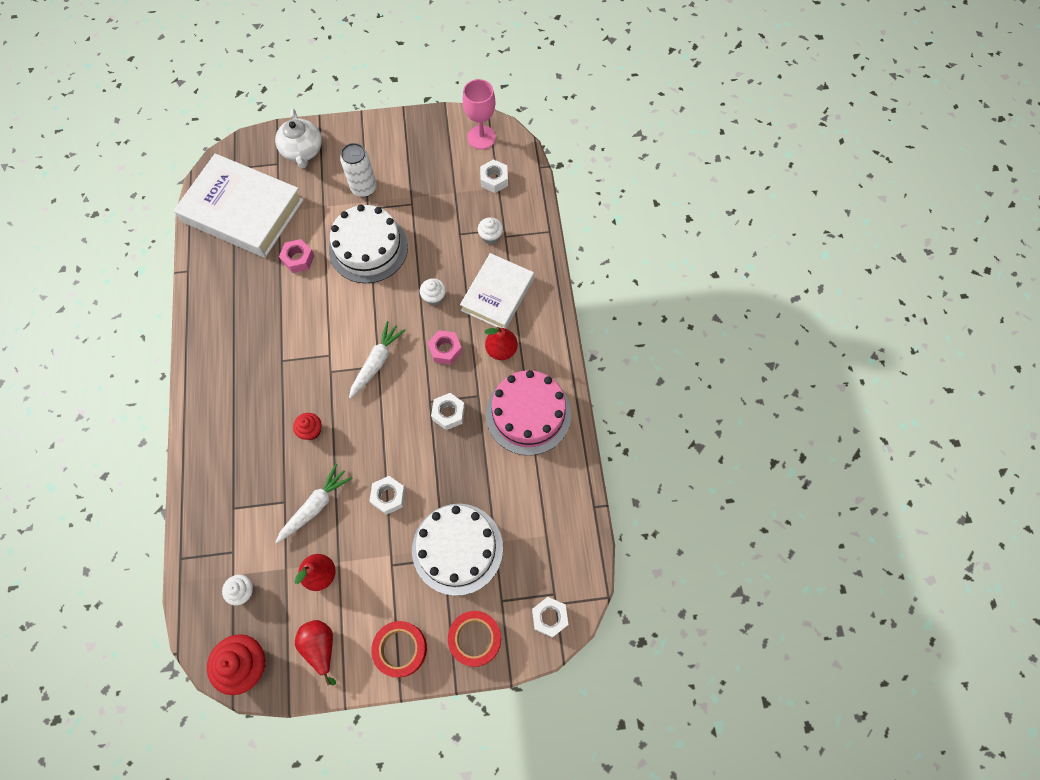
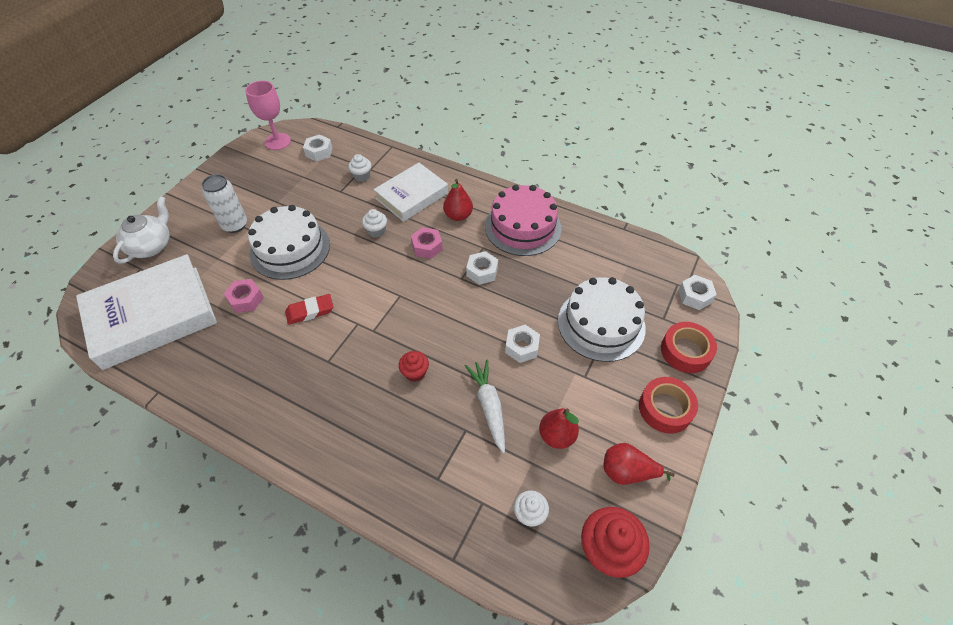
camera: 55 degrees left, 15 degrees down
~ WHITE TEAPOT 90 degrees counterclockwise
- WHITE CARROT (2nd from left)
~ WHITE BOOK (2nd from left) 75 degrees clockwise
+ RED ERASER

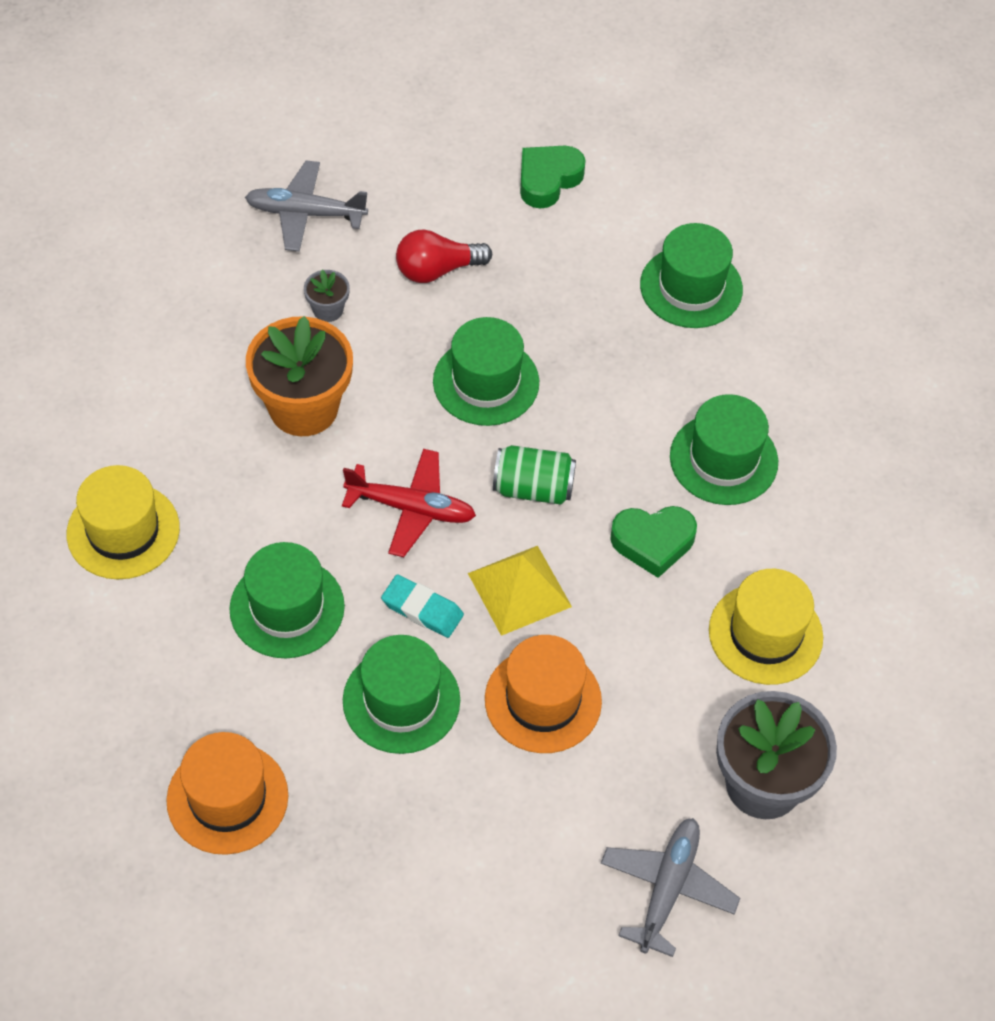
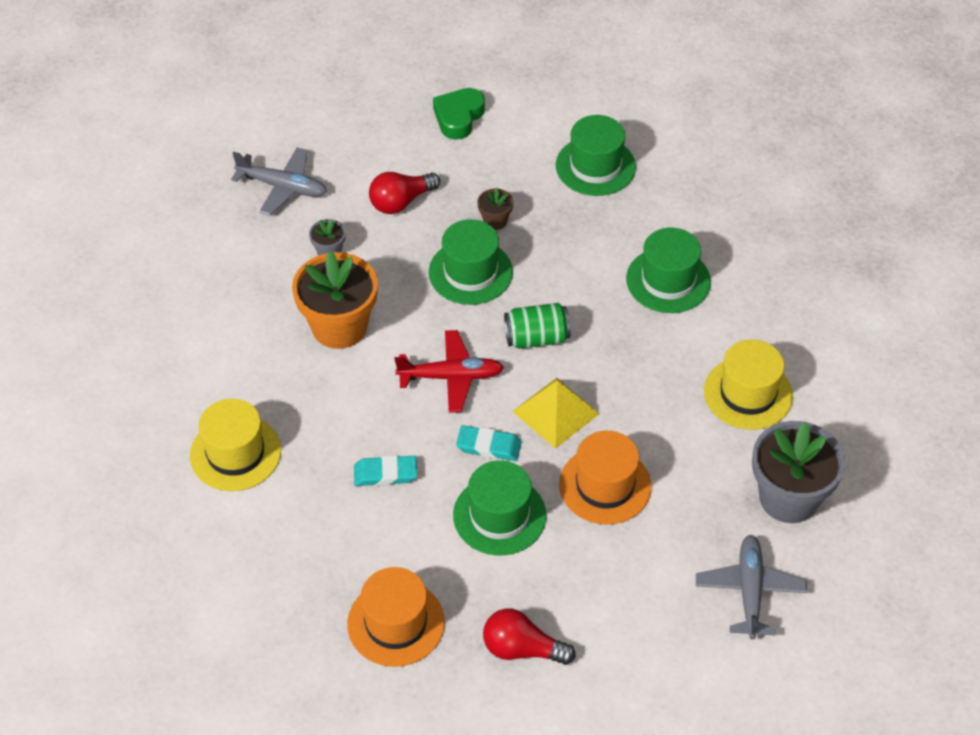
camera: 15 degrees left, 5 degrees down
~ GREEN HAT (1st from left) to TURQUOISE ERASER (1st from left)
~ GREY PLANE (1st from left) 150 degrees counterclockwise
- GREEN HEART (2nd from left)
+ BROWN FLOWER POT
+ RED LIGHT BULB (2nd from left)

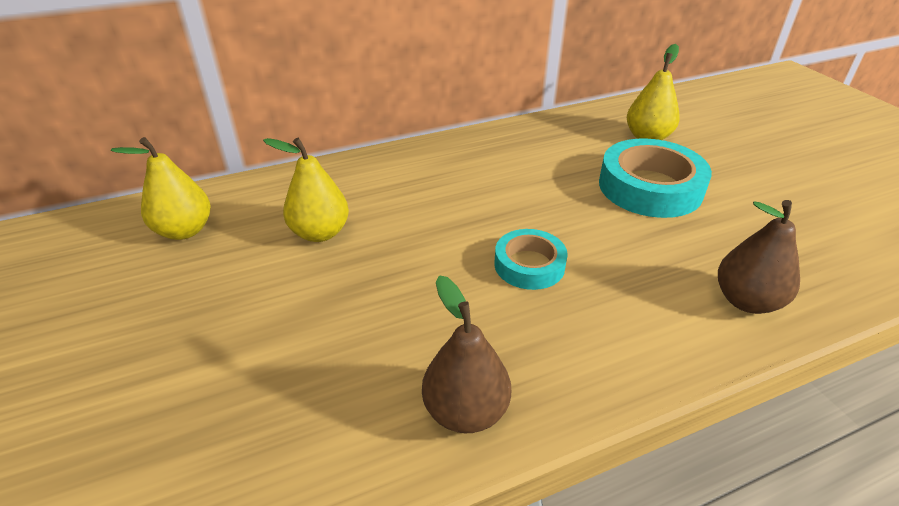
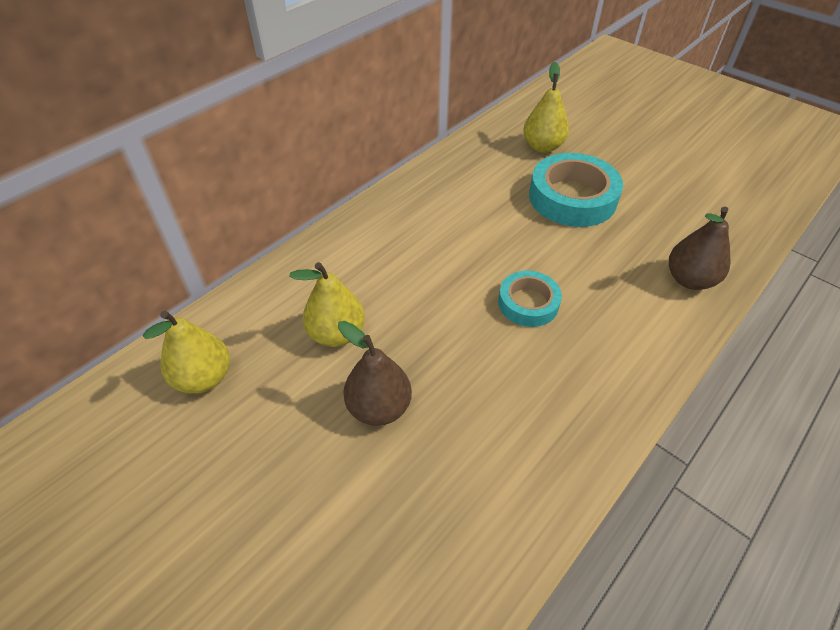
camera: 25 degrees left, 10 degrees up
~ BROWN PEAR (1st from left)

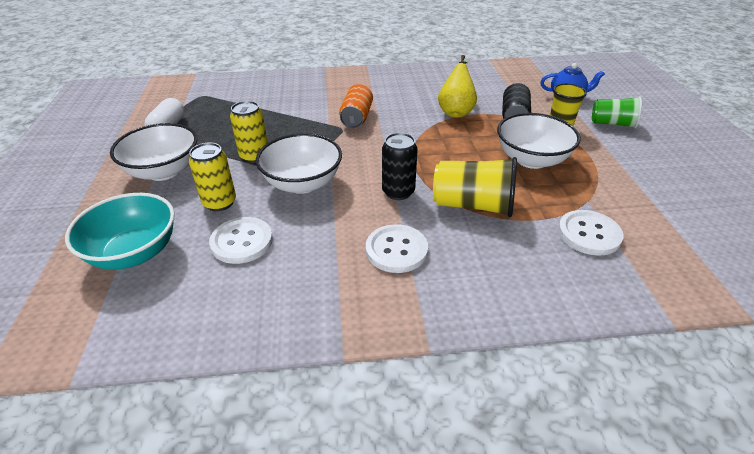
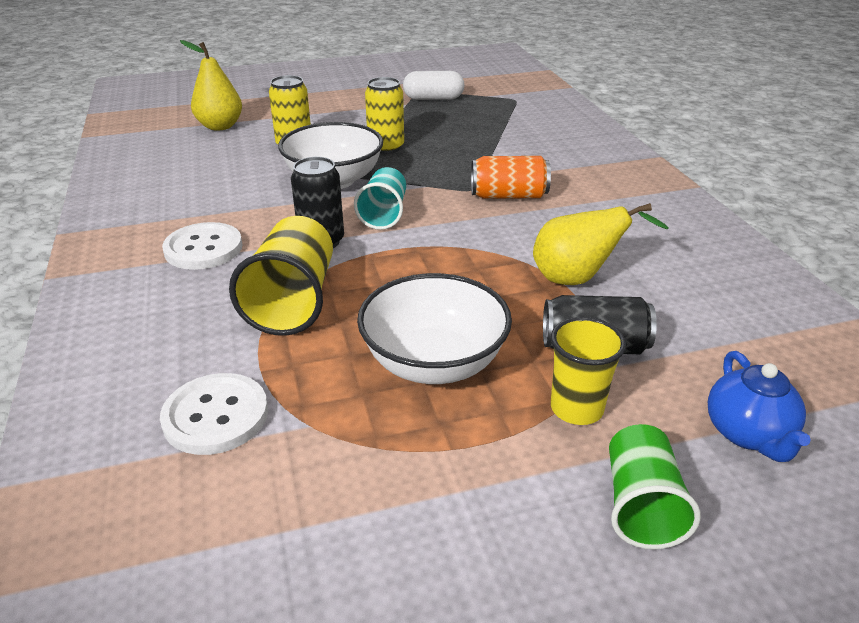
camera: 80 degrees right, 5 degrees down
~ TURQUOISE BOWL to YELLOW PEAR (1st from left)
- WHITE BOWL (1st from left)
- WHITE BUTTON (1st from left)
+ TURQUOISE CUP

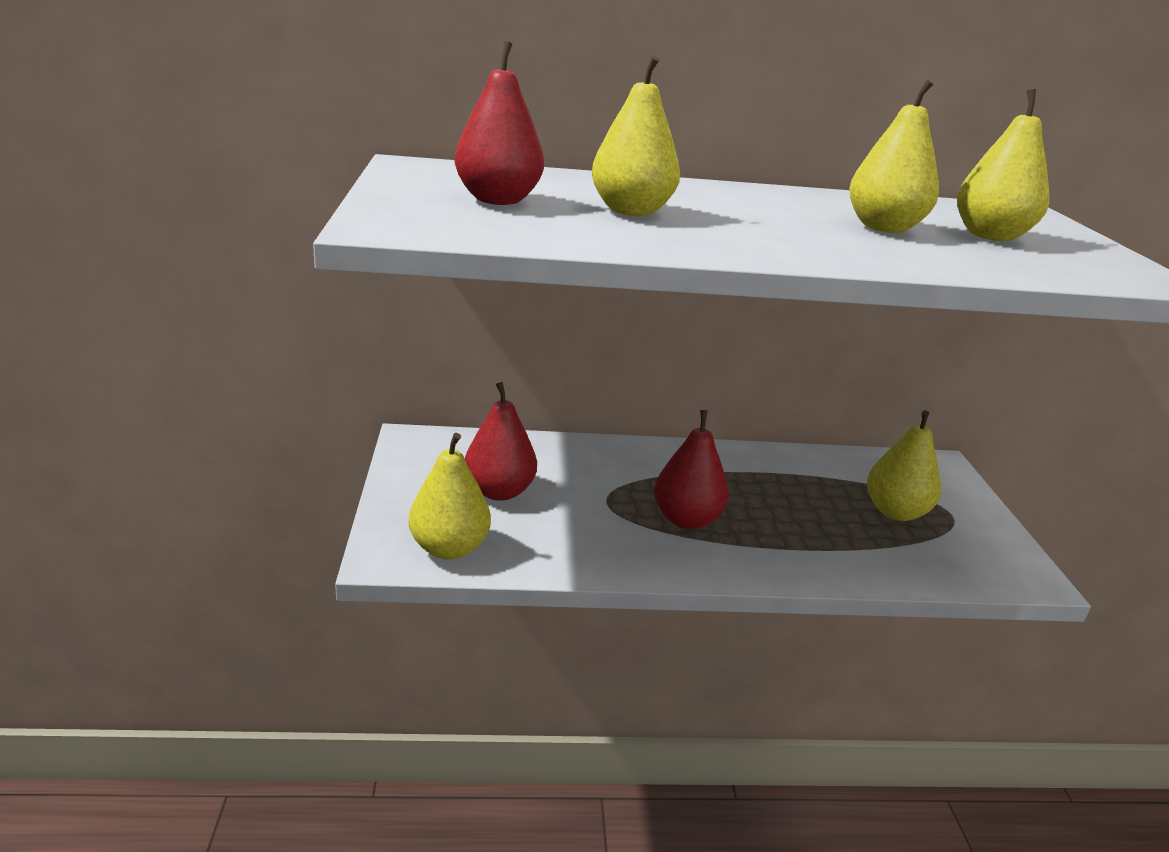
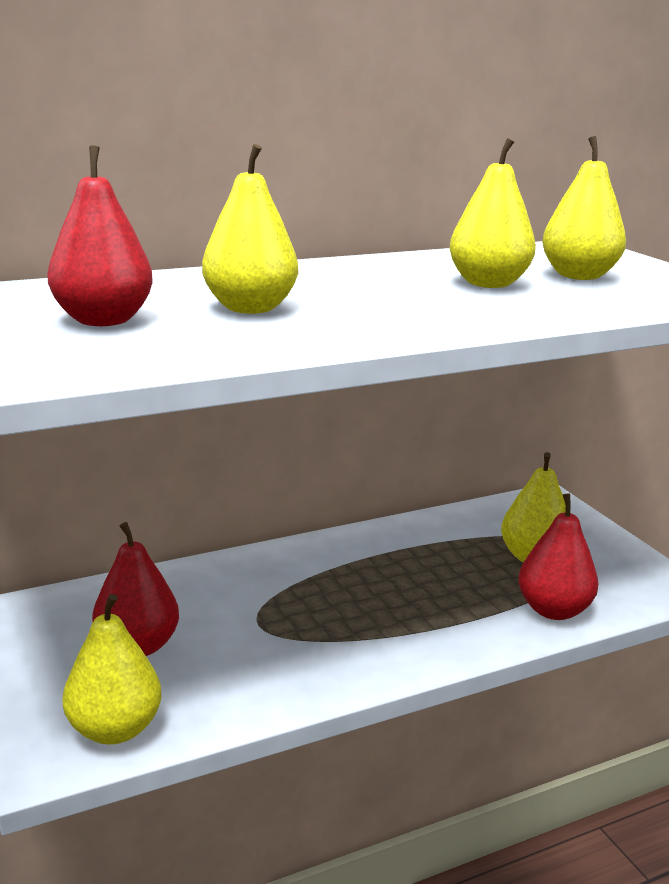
camera: 20 degrees left, 5 degrees down
~ RED PEAR (3rd from left)

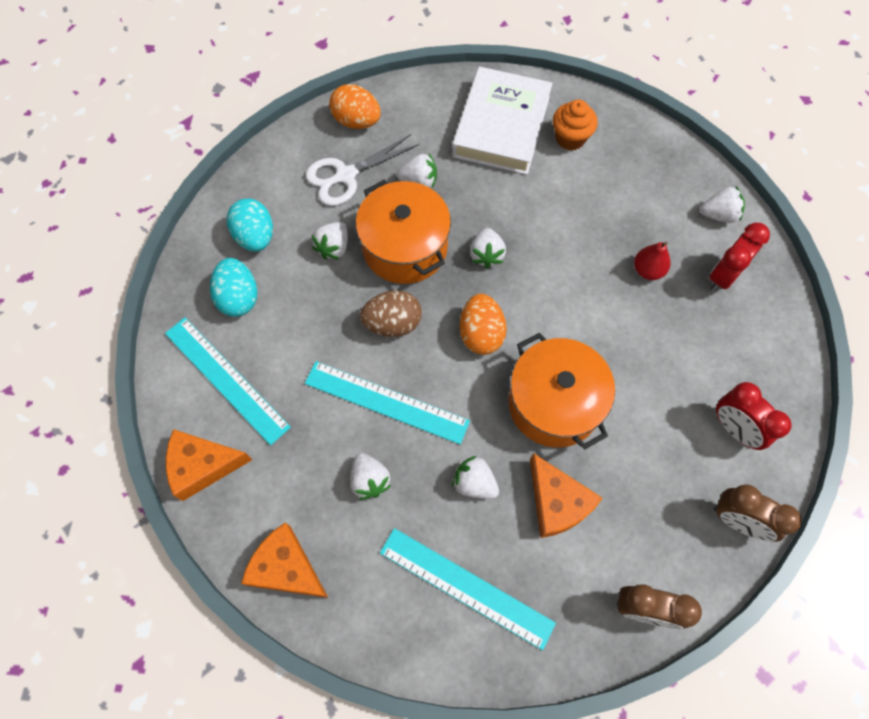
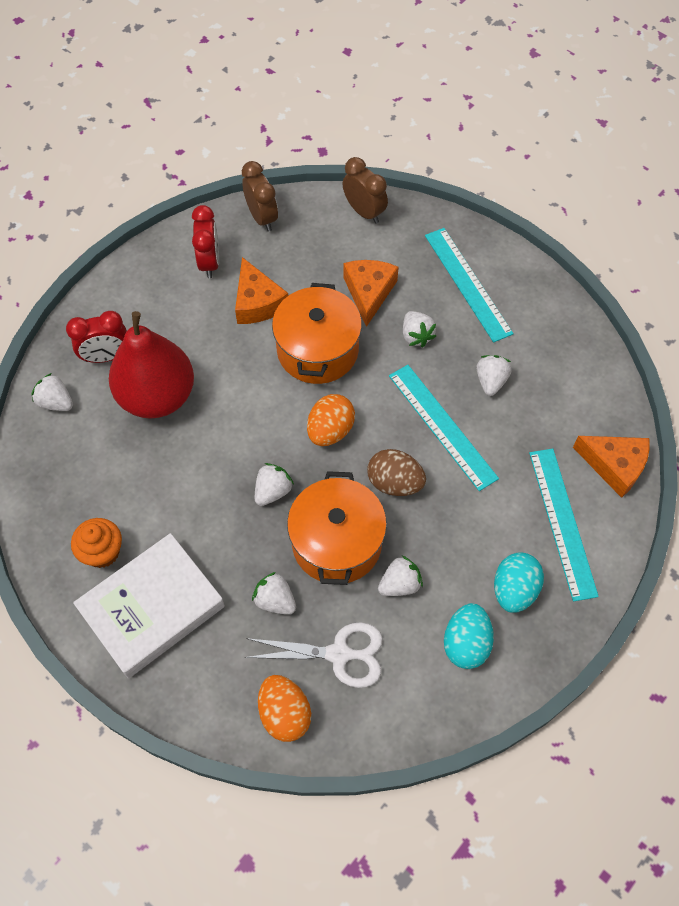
camera: 145 degrees left, 5 degrees down
~ ORANGE CHEESE (2nd from left in the first image) to ORANGE CHEESE (1st from left)
~ RED PEAR x2.41

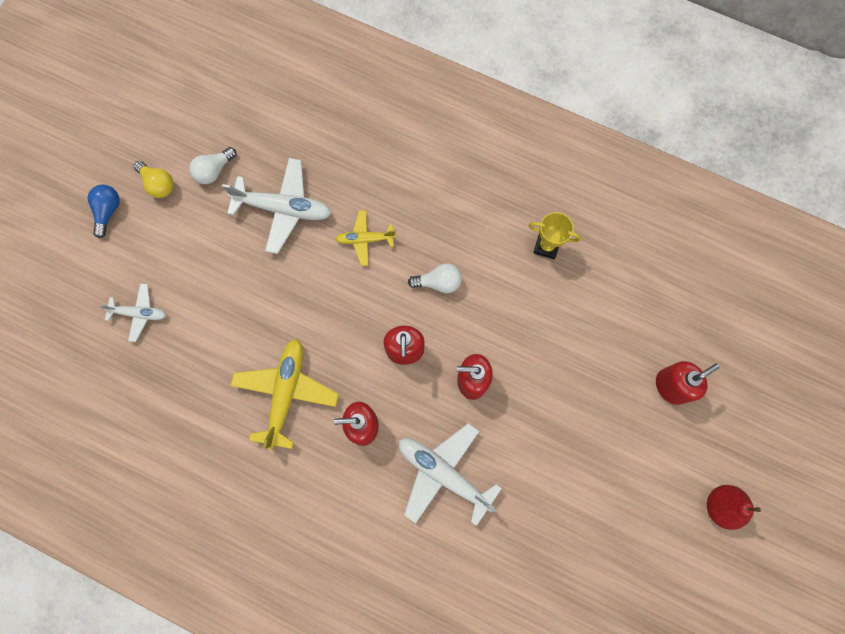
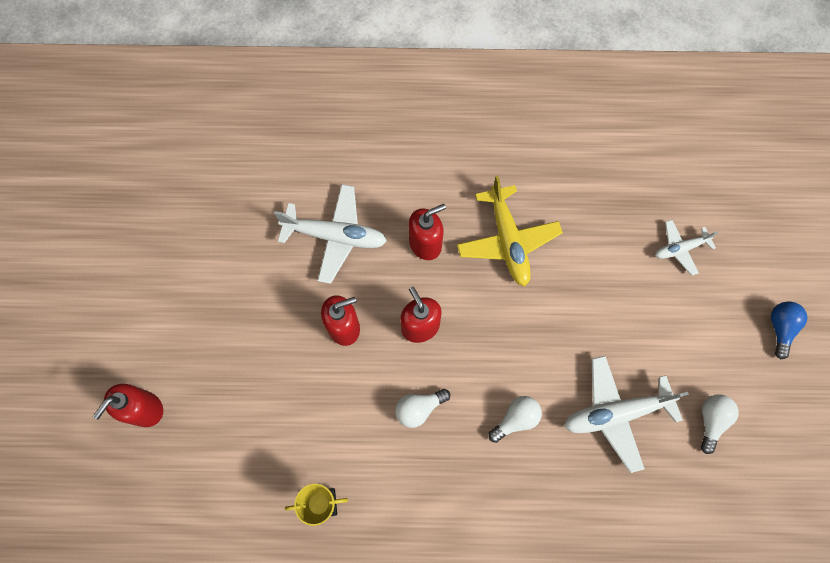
camera: 155 degrees right, 5 degrees down
~ BLUE LIGHT BULB 150 degrees counterclockwise
- YELLOW LIGHT BULB
~ YELLOW PLANE (2nd from left) to WHITE LIGHT BULB (2nd from left)
- RED PEAR

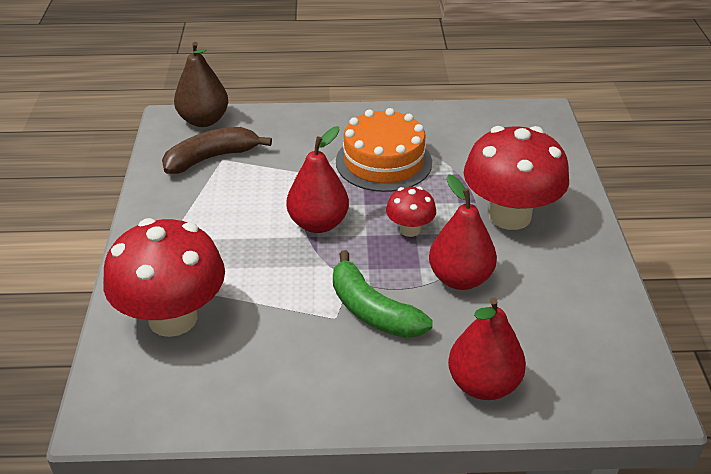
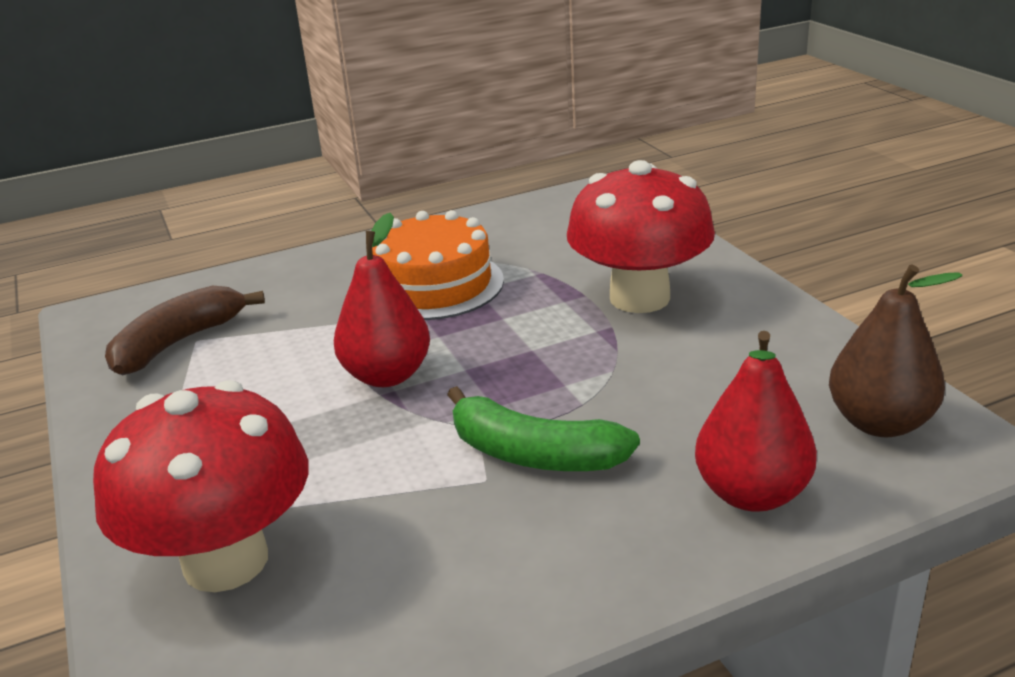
camera: 20 degrees left, 10 degrees down
~ BROWN PEAR
- RED MUSHROOM (2nd from left)
- RED PEAR (2nd from left)

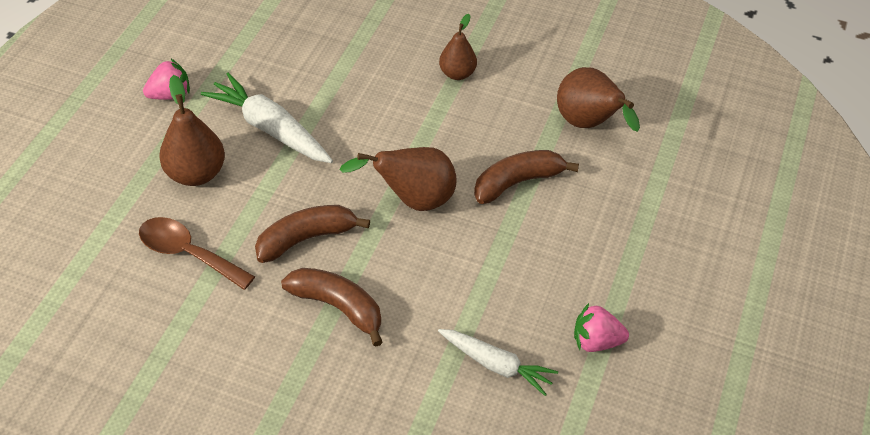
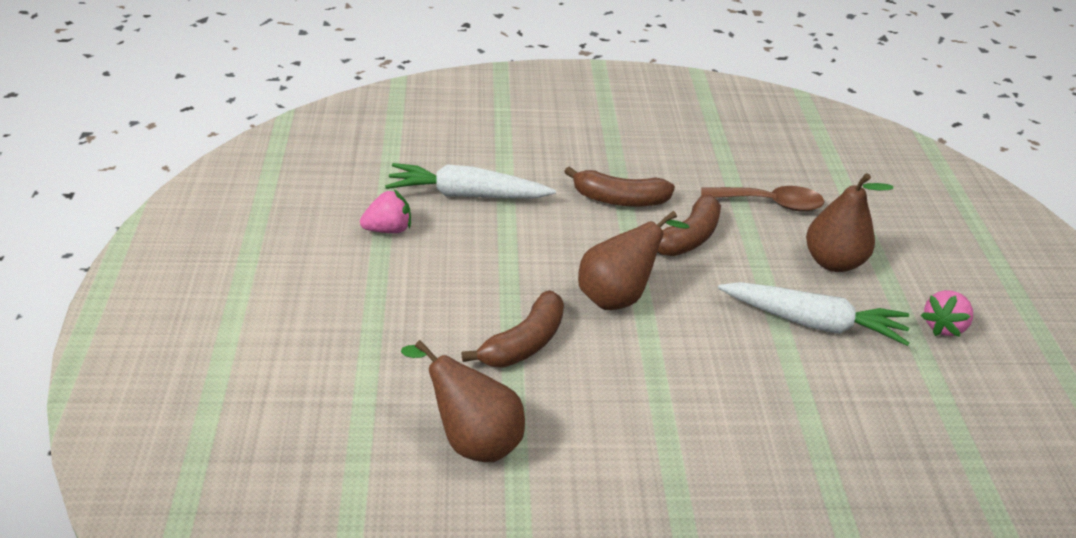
camera: 155 degrees right, 10 degrees down
~ WHITE CARROT (2nd from left in the first image) x1.51
- BROWN PEAR (3rd from left)

